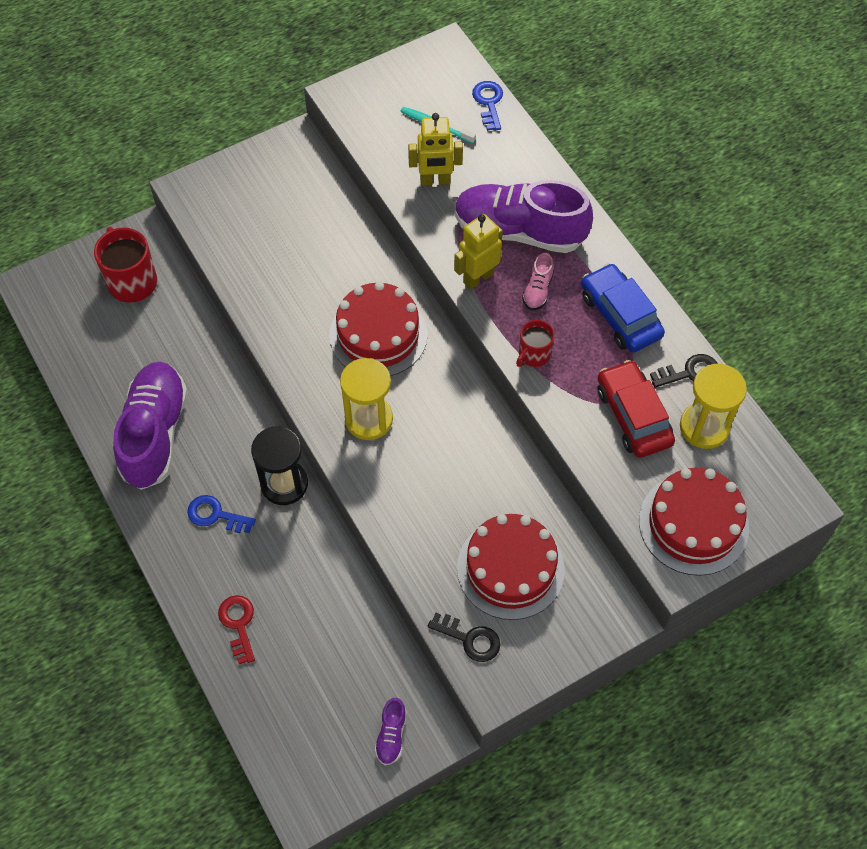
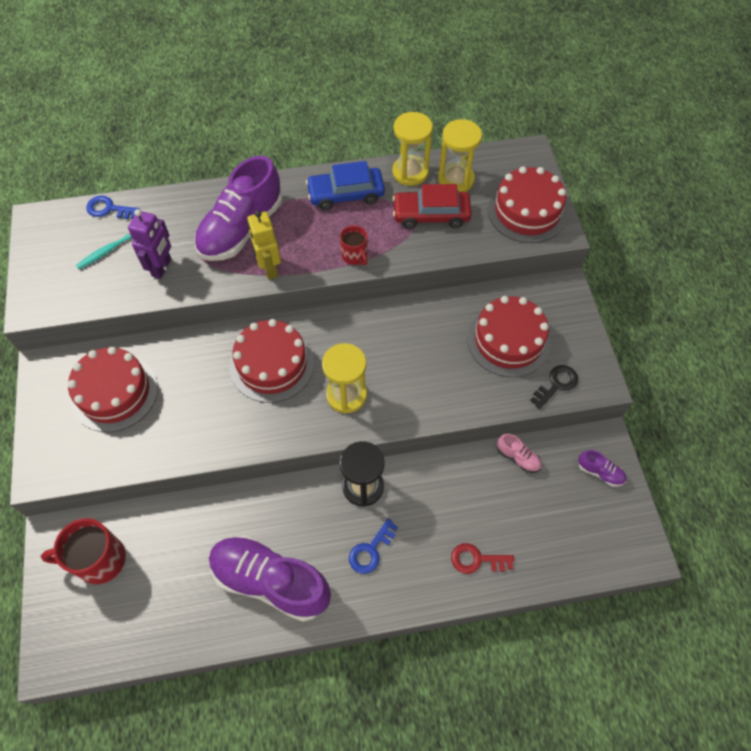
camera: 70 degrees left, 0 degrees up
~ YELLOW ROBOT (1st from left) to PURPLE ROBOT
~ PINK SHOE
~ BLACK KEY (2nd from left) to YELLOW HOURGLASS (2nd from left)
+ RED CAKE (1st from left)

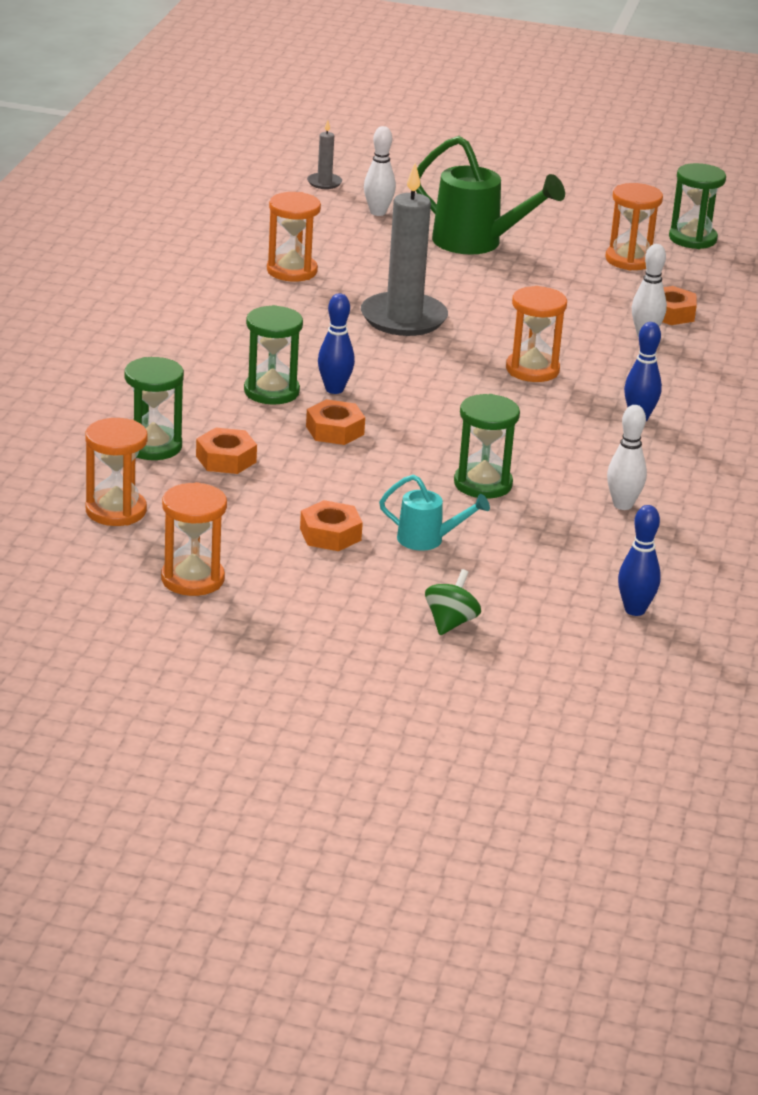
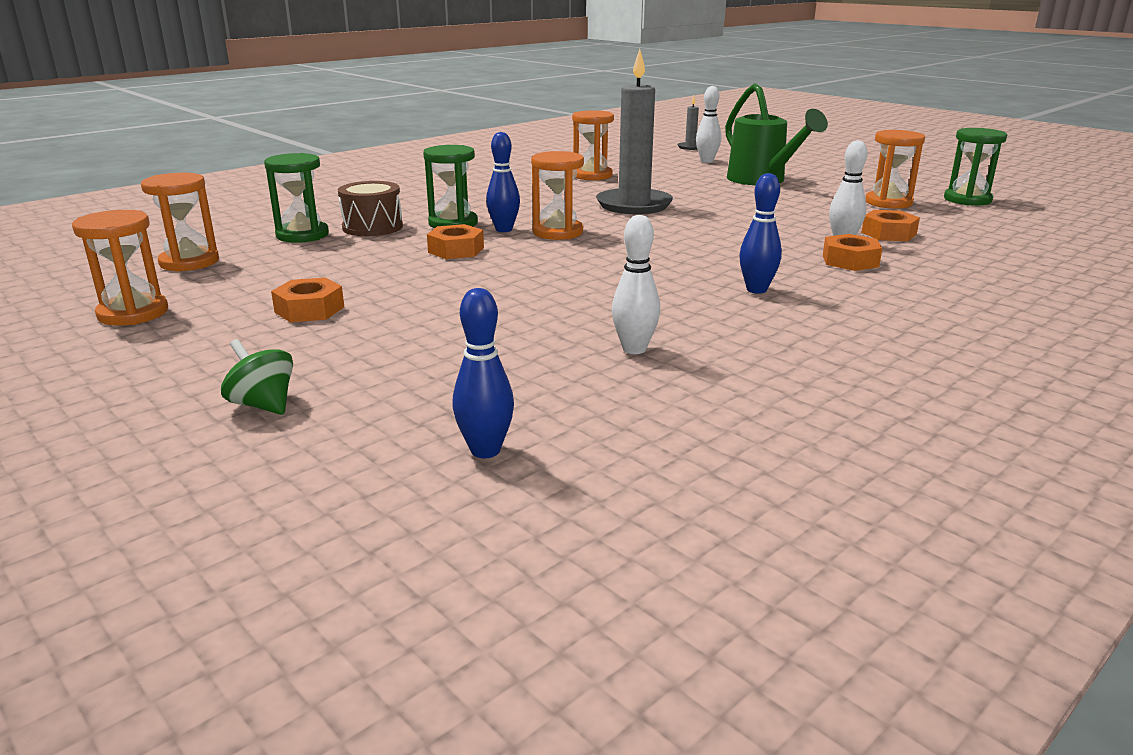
camera: 35 degrees right, 5 degrees down
~ ORANGE NUT (1st from left in the first image) to ORANGE NUT (3rd from left)
- TURQUOISE WATERING CAN
~ GREEN SPINNING TOP 105 degrees counterclockwise
- GREEN HOURGLASS (3rd from left)
~ ORANGE HOURGLASS (4th from left in the first image) to ORANGE HOURGLASS (3rd from left)
+ BROWN DRUM

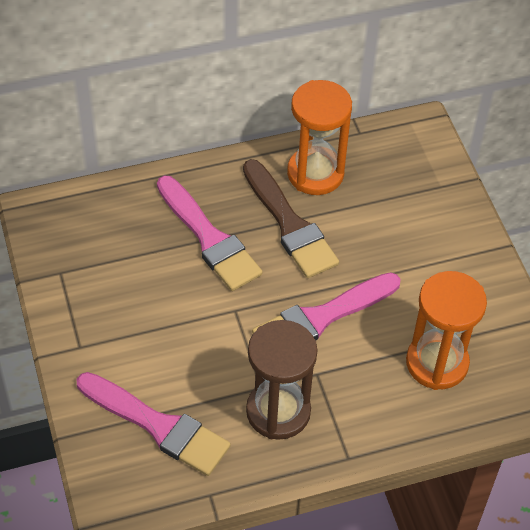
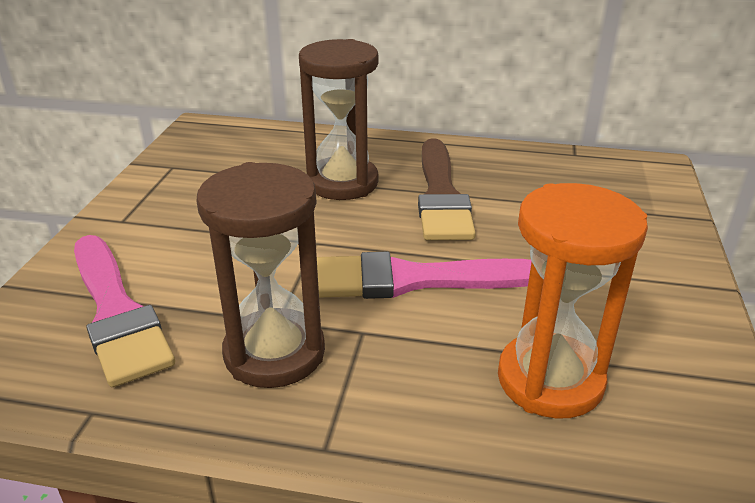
camera: 30 degrees right, 20 degrees down
~ PINK BRUSH (2nd from left) to BROWN HOURGLASS (2nd from left)
- ORANGE HOURGLASS (1st from left)

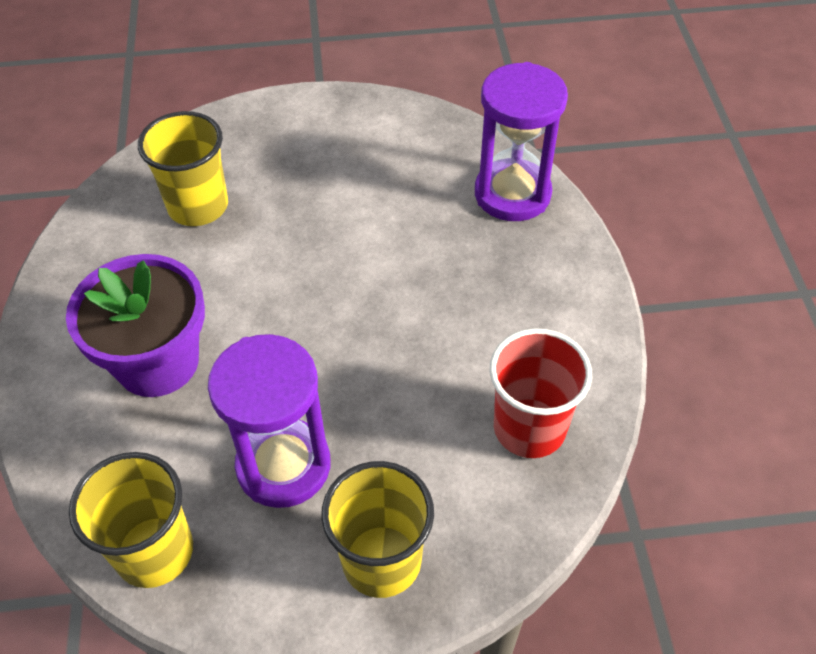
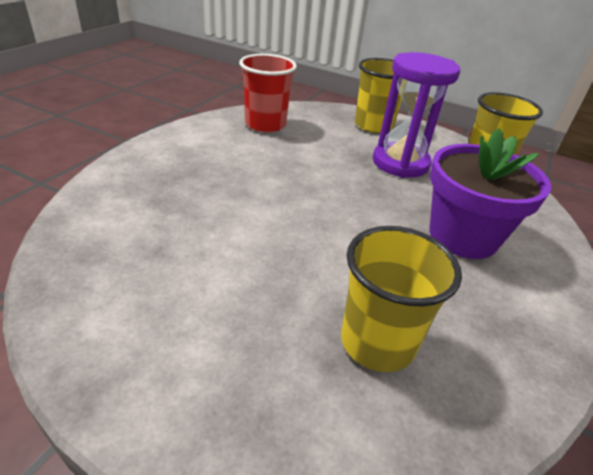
camera: 150 degrees left, 15 degrees down
- PURPLE HOURGLASS (2nd from left)

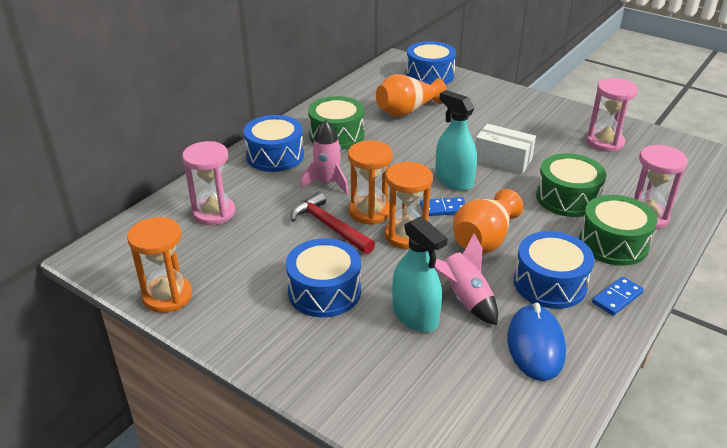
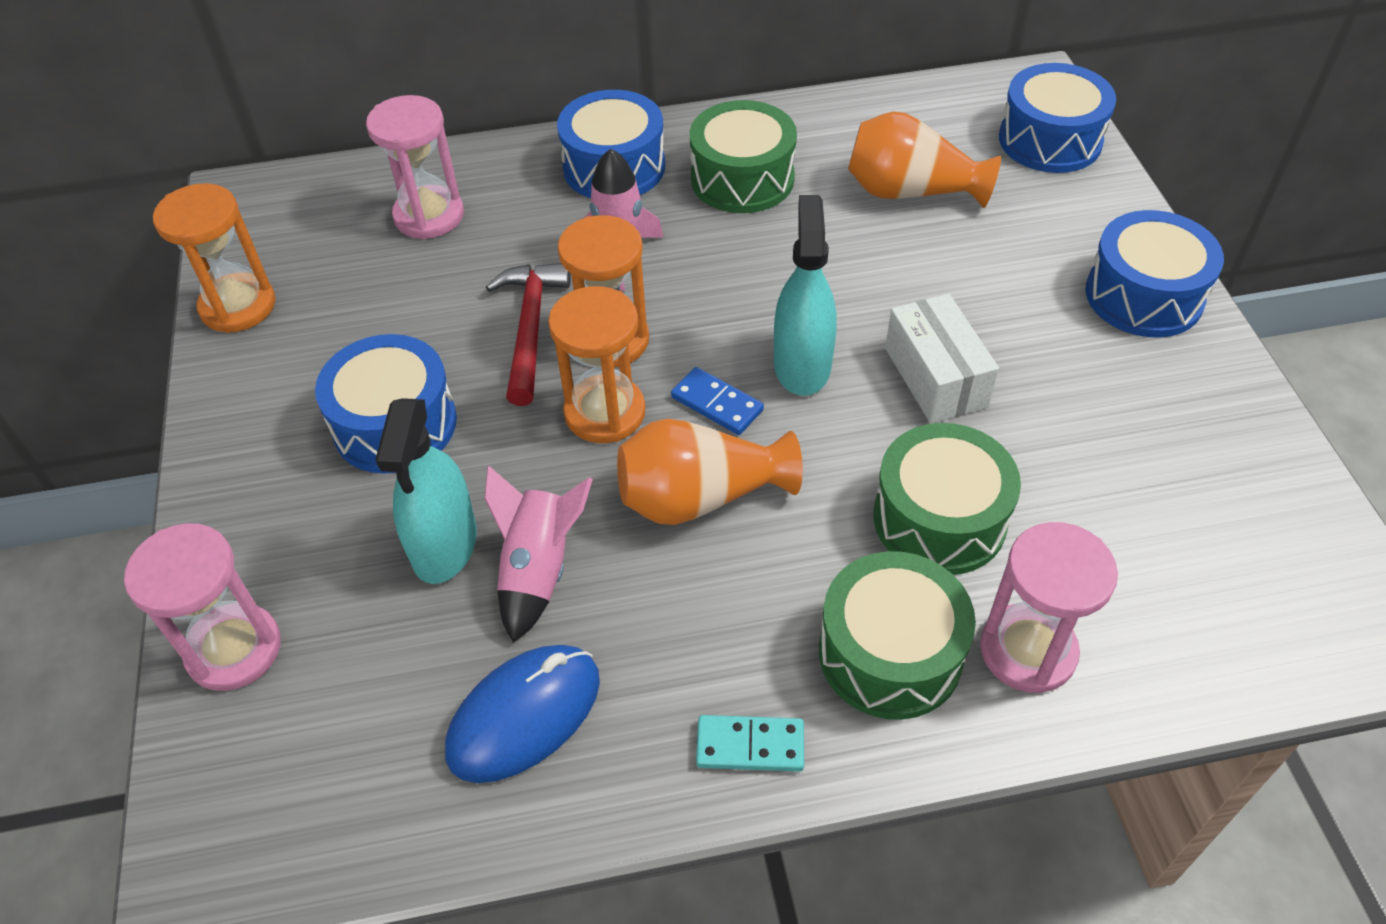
camera: 45 degrees right, 15 degrees up
~ BLUE DRUM (4th from left)
~ PINK HOURGLASS (2nd from left in the first image) to PINK HOURGLASS (1st from left)
~ BLUE DOMINO (2nd from left) to TURQUOISE DOMINO

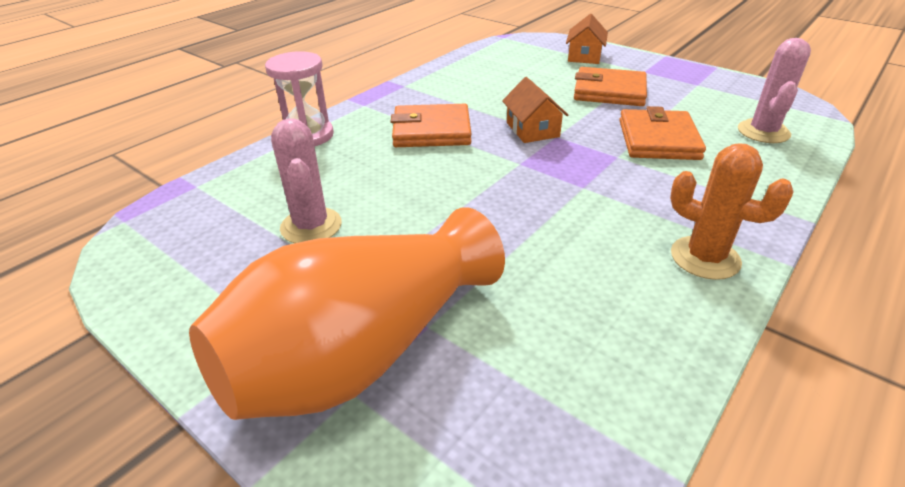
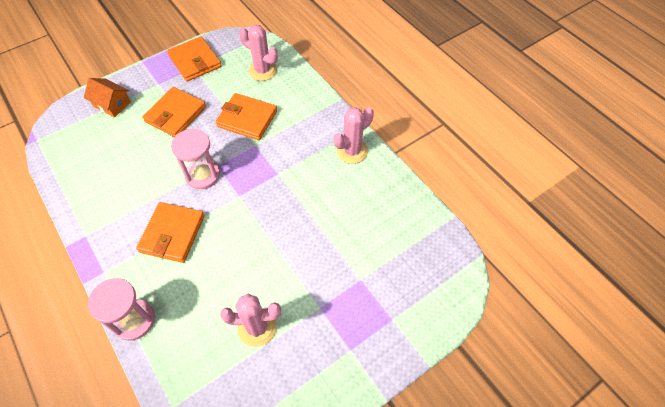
camera: 75 degrees left, 20 degrees up
- ORANGE VASE
~ ORANGE HOUSE (1st from left) to PINK HOURGLASS (2nd from left)
~ ORANGE CACTUS to PINK CACTUS (3rd from left)
+ ORANGE WALLET (3rd from left)

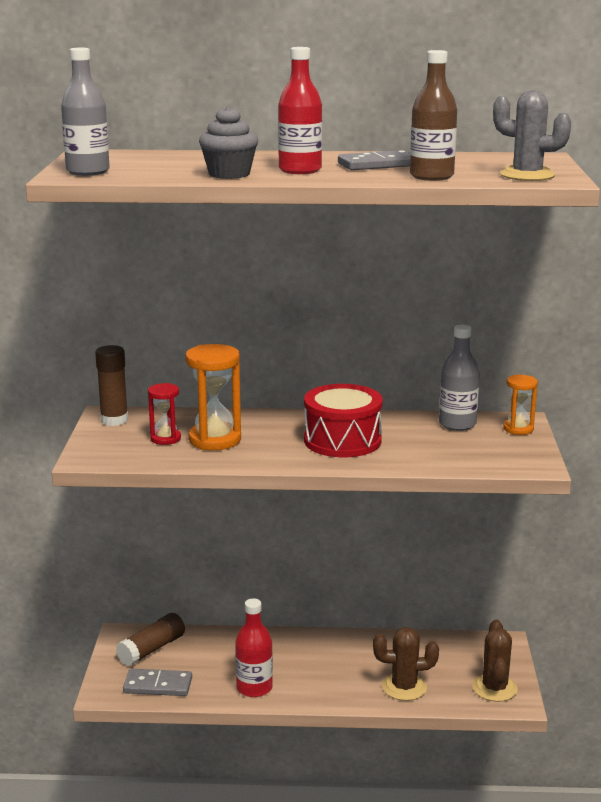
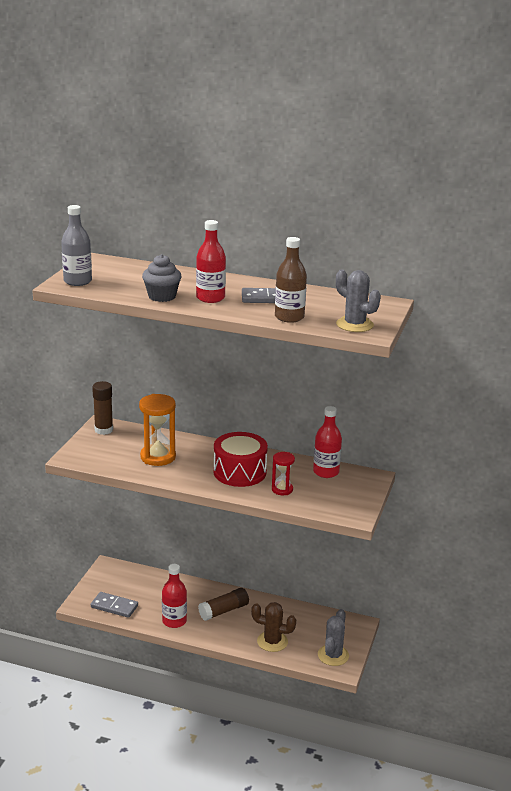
camera: 15 degrees right, 5 degrees up
~ BROWN GLUE STICK (2nd from left)
~ RED HOURGLASS
~ GREY BOTTLE (2nd from left) to RED BOTTLE (3rd from left)
~ BROWN CACTUS (2nd from left) to GREY CACTUS (1st from left)
- ORANGE HOURGLASS (2nd from left)

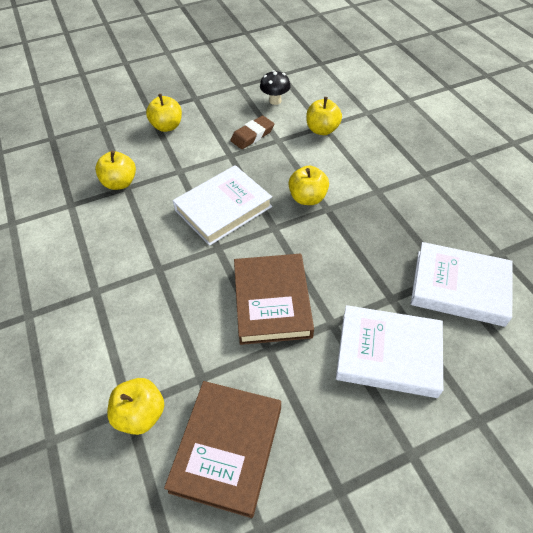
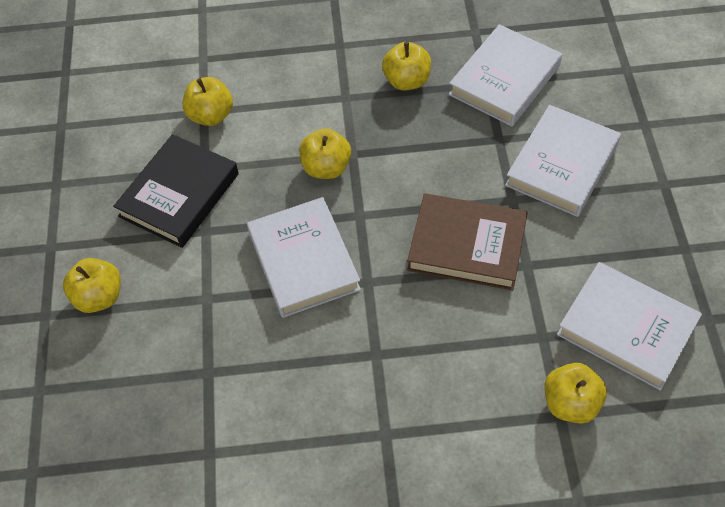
camera: 70 degrees left, 5 degrees up
~ YELLOW APPLE (1st from left in the first image) to YELLOW APPLE (4th from left)
~ BROWN BOOK (1st from left) to WHITE BOOK (4th from left)
~ BROWN ERASER to BLACK BOOK
- BLACK MUSHROOM

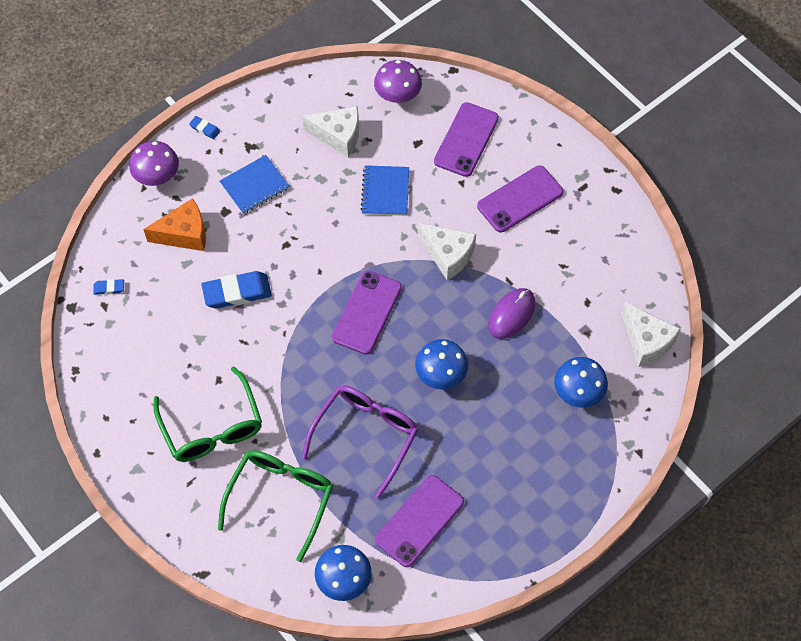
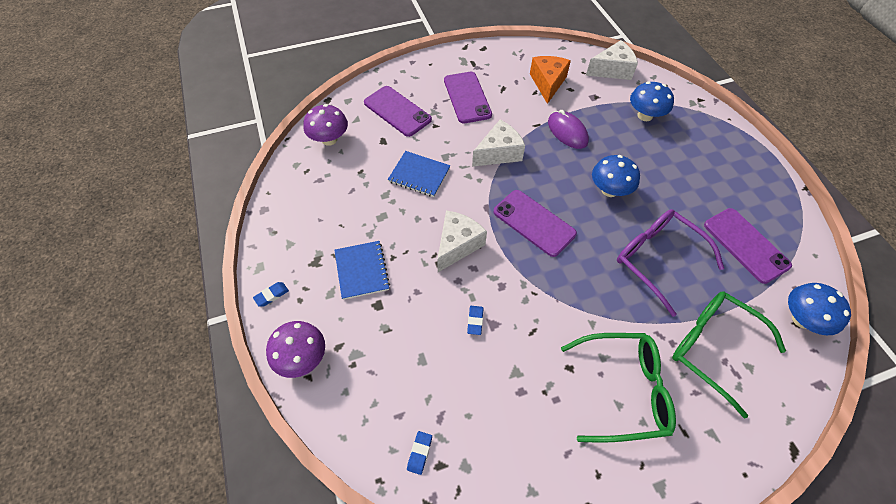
camera: 70 degrees left, 5 degrees down
~ ORANGE CHEESE
~ BLUE ERASER (3rd from left) x0.48
~ WHITE CHEESE (1st from left)

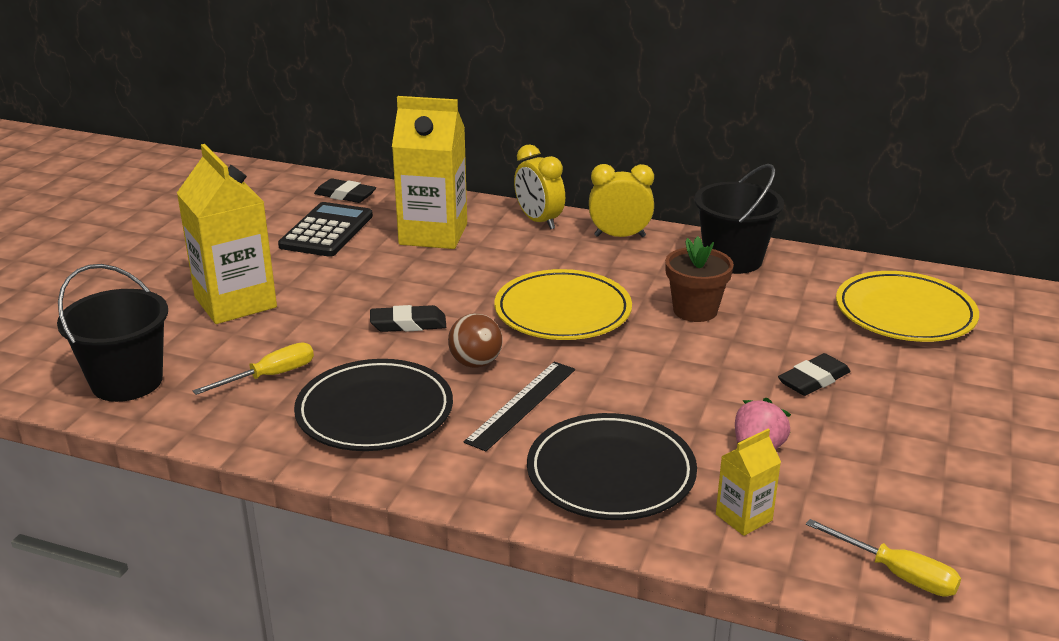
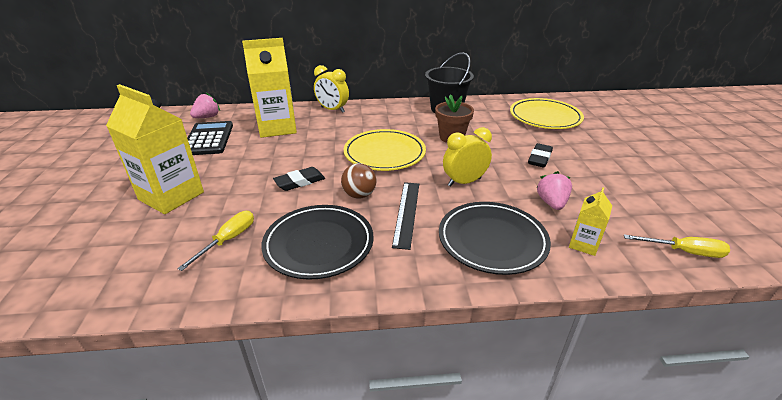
camera: 25 degrees left, 5 degrees up
- BLACK BUCKET (1st from left)
~ BLACK ERASER (1st from left) to PINK STRAWBERRY (1st from left)
~ YELLOW CLOCK (2nd from left)

